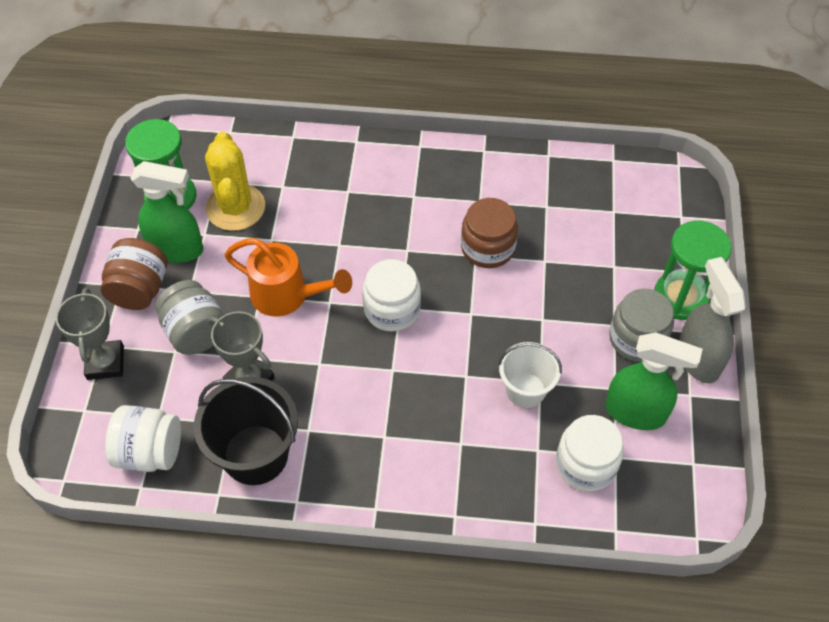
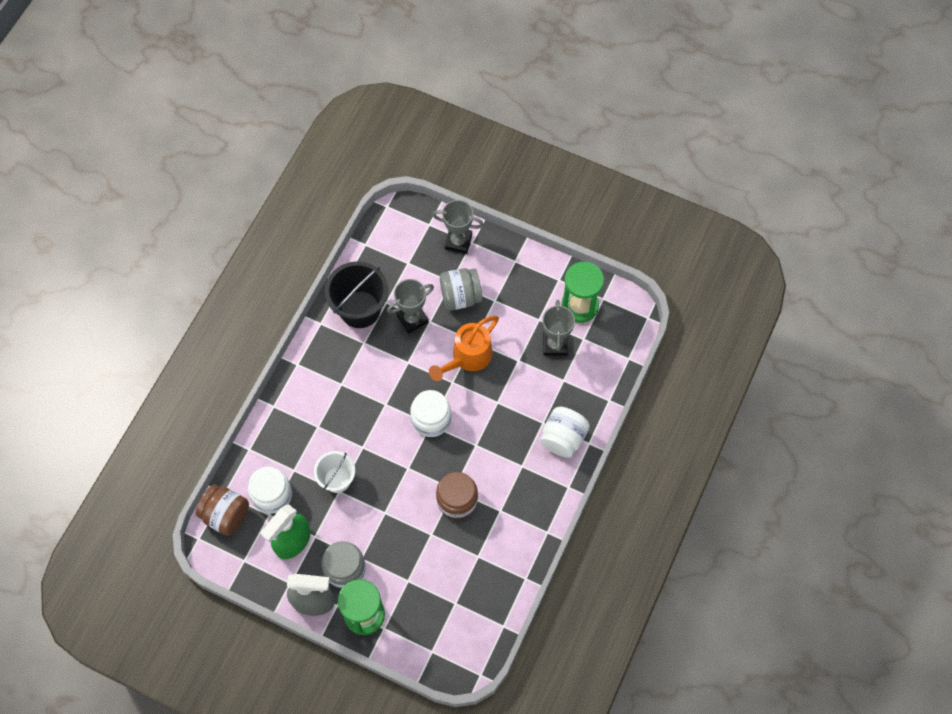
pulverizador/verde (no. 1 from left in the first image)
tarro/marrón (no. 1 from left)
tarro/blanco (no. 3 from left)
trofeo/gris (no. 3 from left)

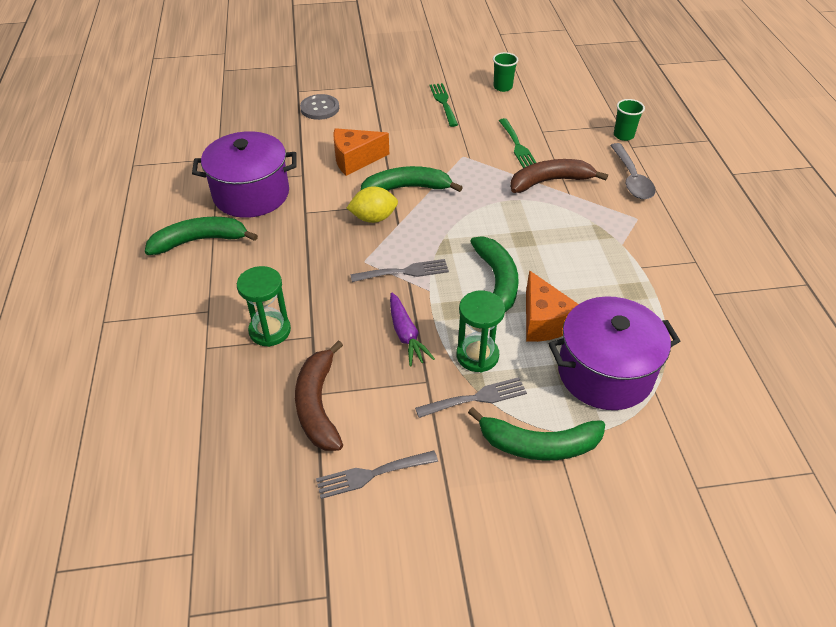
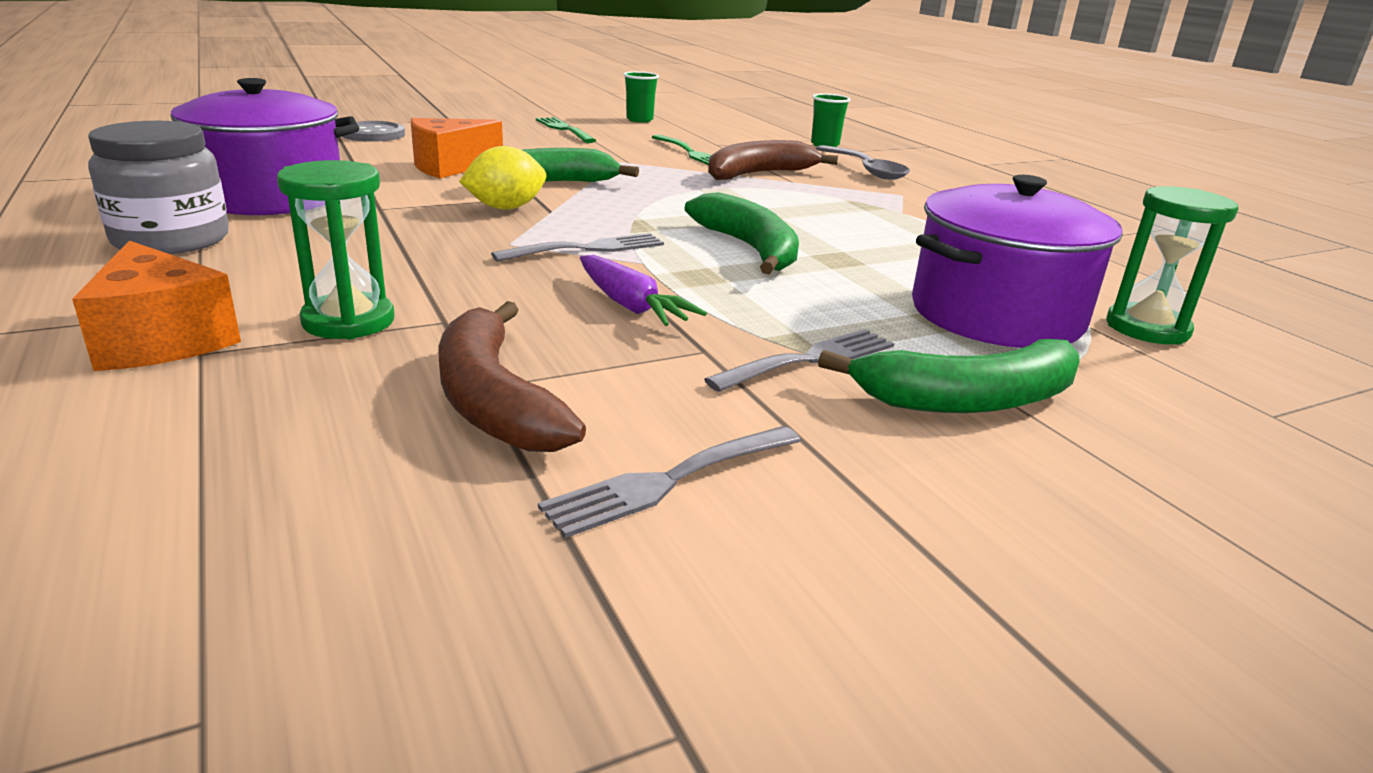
reloj de arena/verde (no. 2 from left)
queso/naranja (no. 1 from left)
tarro/gris

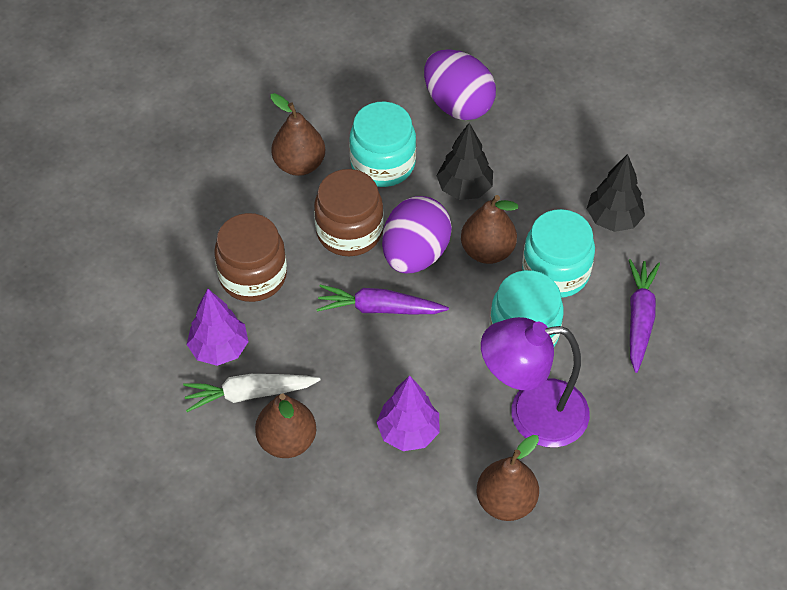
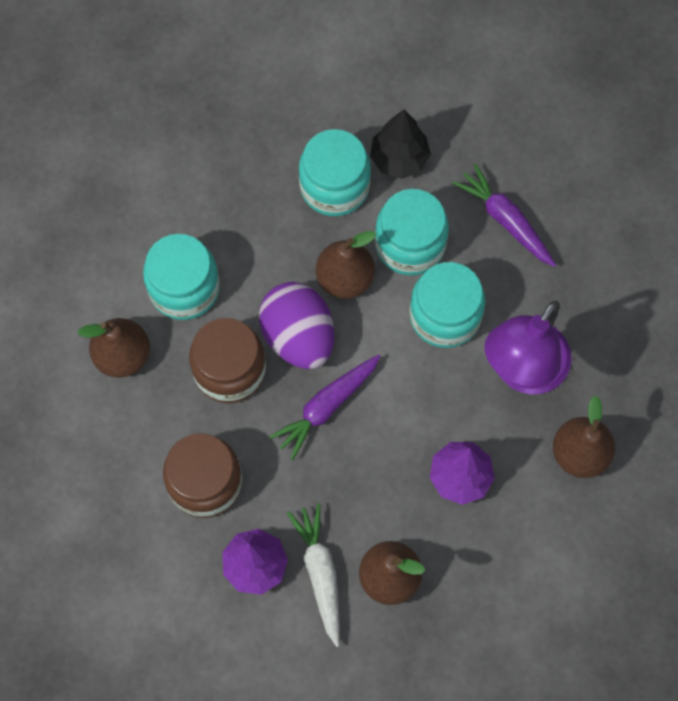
huevo/morado (no. 2 from left in the first image)
árbol/negro (no. 1 from left in the first image)
tarro/turquesa (no. 2 from left)
zanahoria/blanco

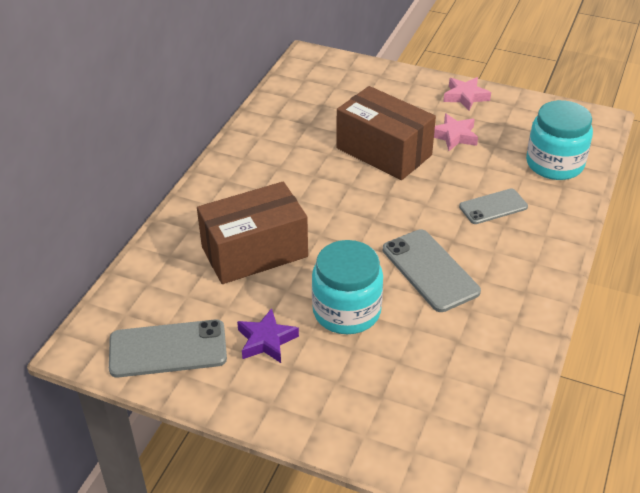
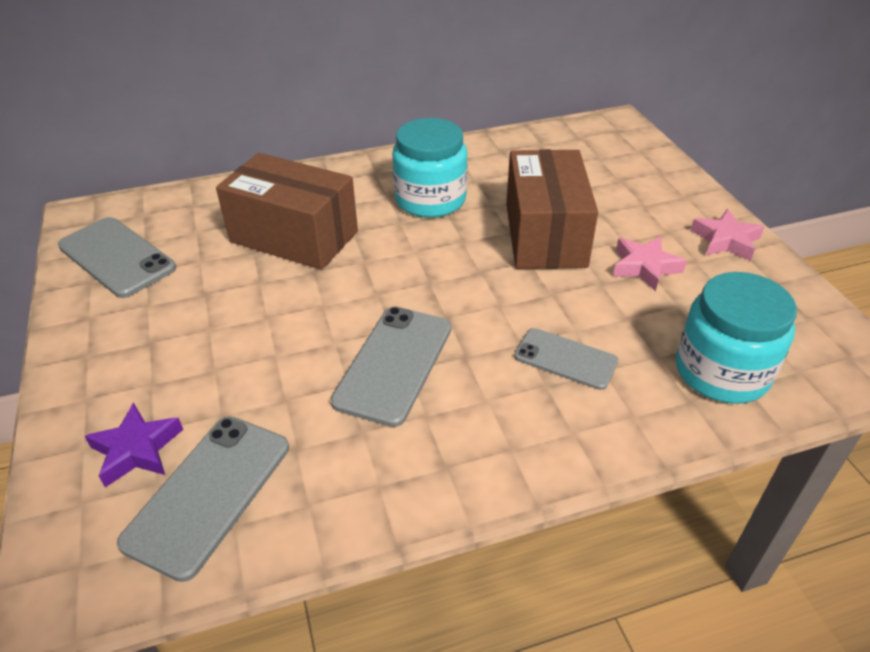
móvil/gris (no. 2 from left)
estrella/morado
tarro/turquesa (no. 1 from left)

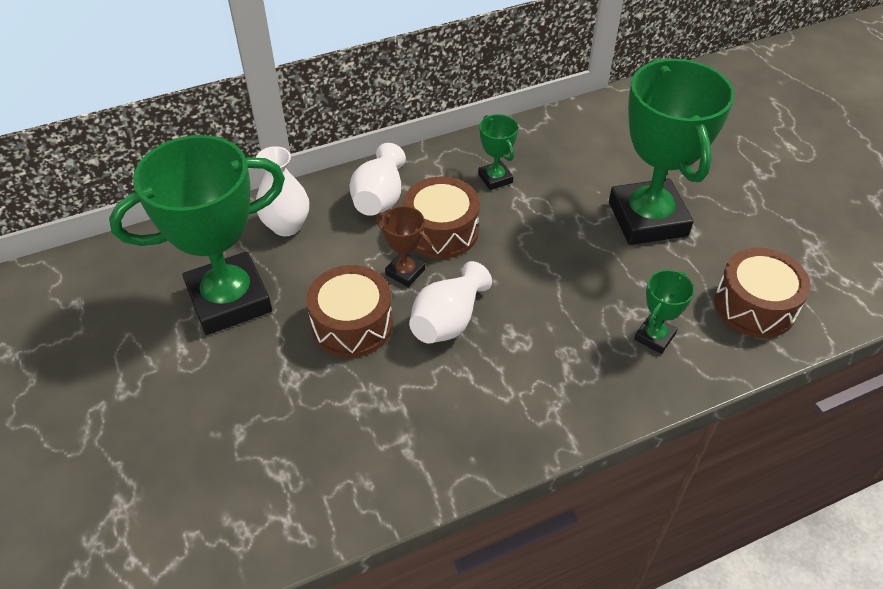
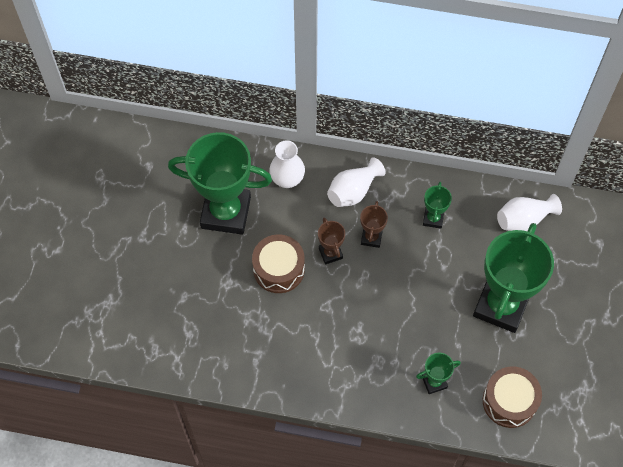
florero/blanco (no. 3 from left)
trofeo/marrón (no. 2 from left)

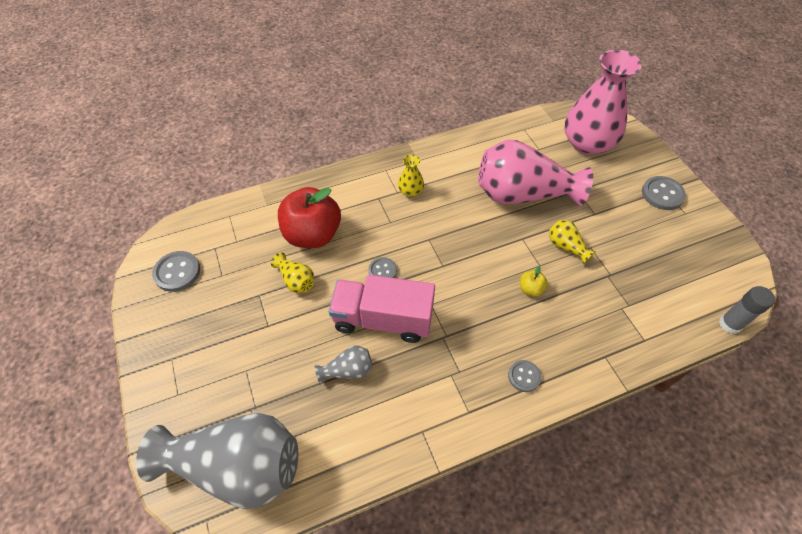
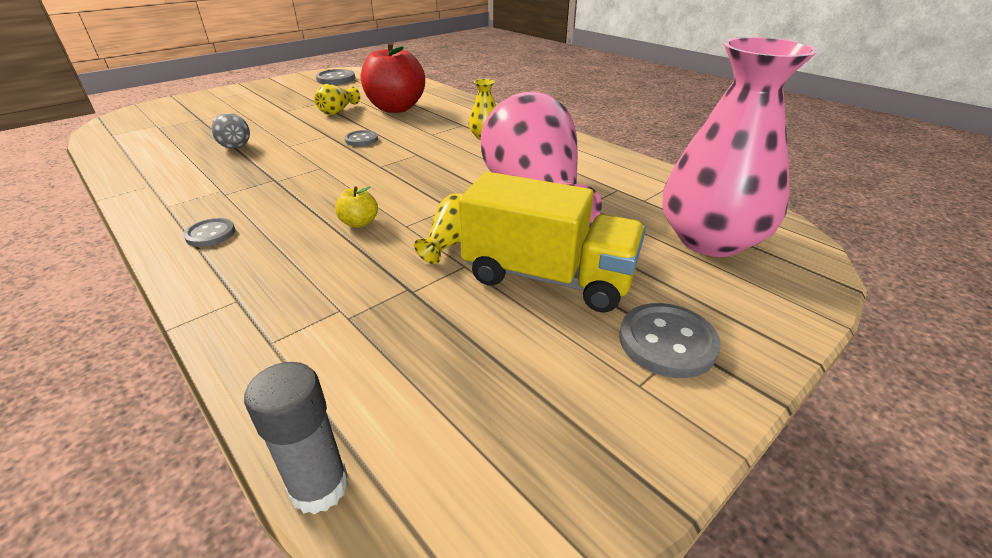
florero/gris (no. 1 from left in the first image)
camión/rosa
camión/amarillo

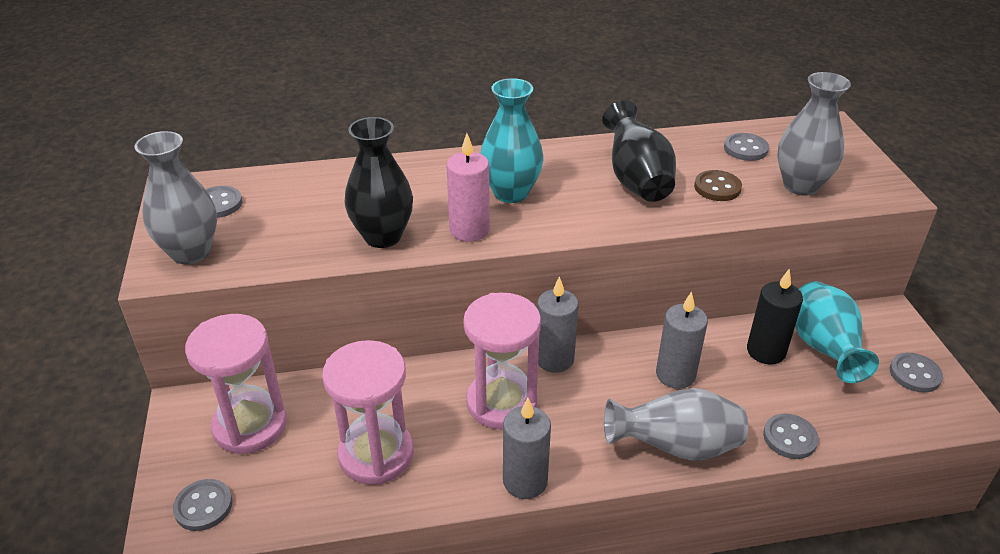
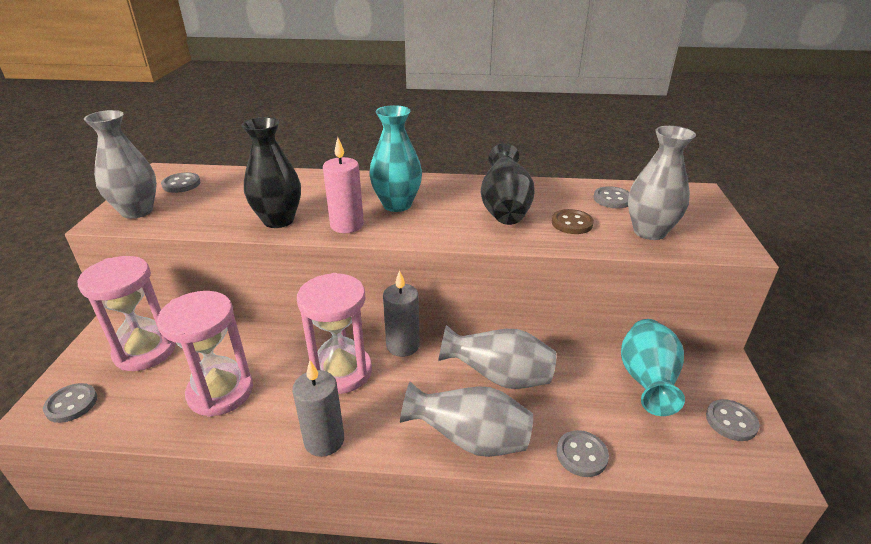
vela/negro
florero/gris (no. 3 from left)

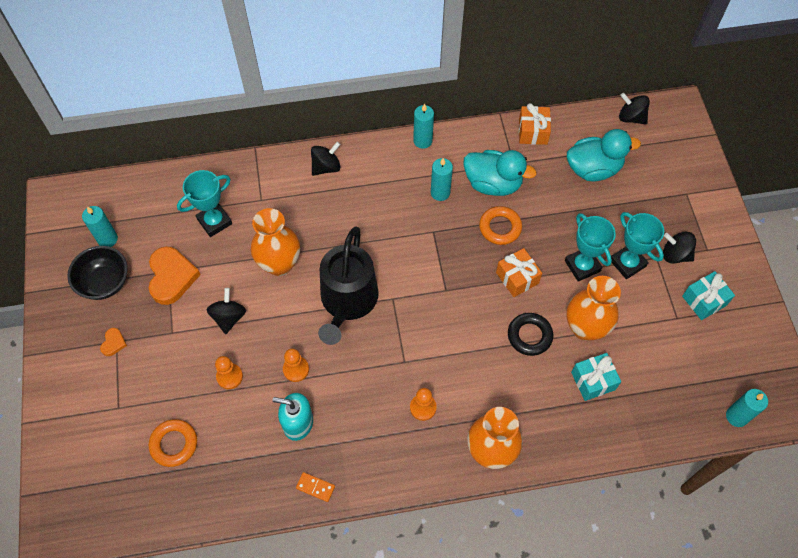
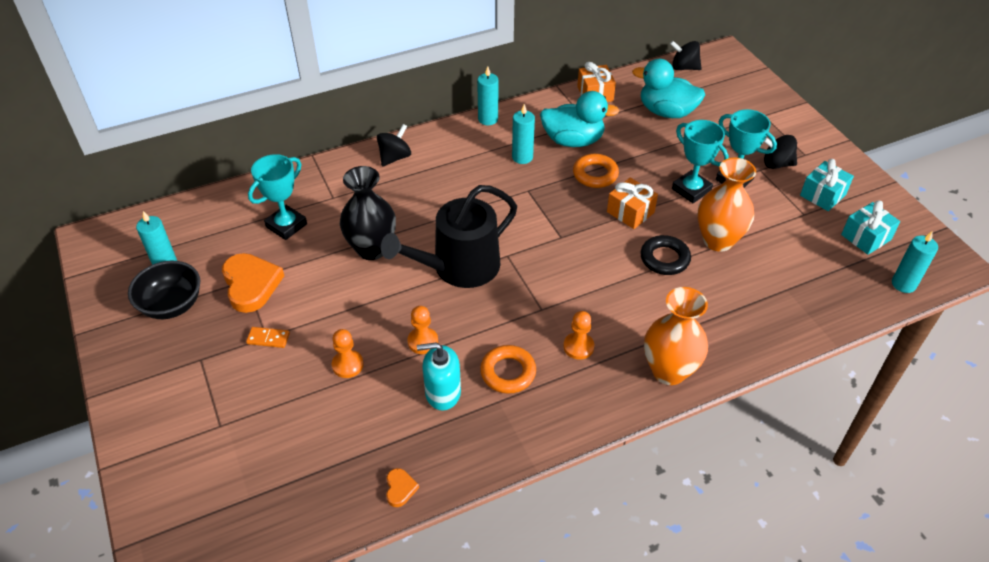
peonza/negro (no. 1 from left in the first image)
corazón/naranja (no. 2 from left)
anillo/naranja (no. 1 from left)
ficha de dominó/naranja
regalo/turquesa (no. 2 from left)
florero/negro
regadera/negro
pato/turquesa (no. 2 from left)

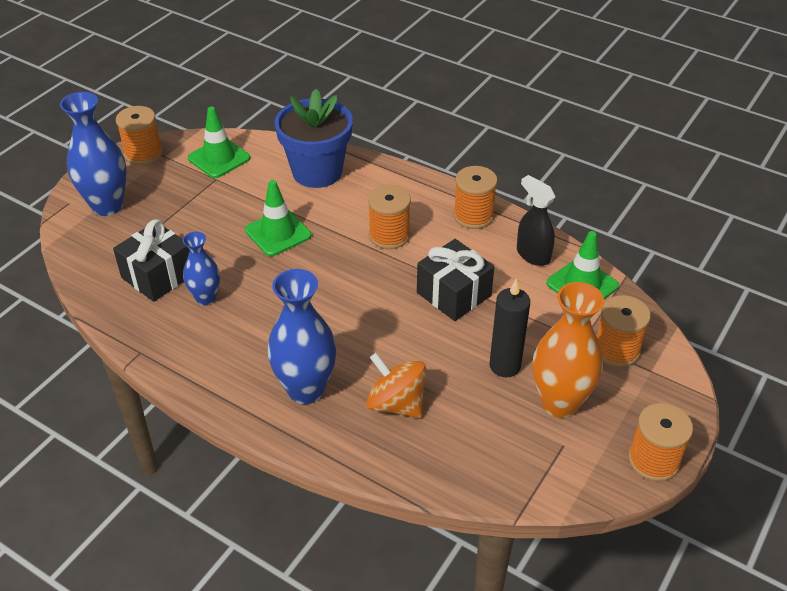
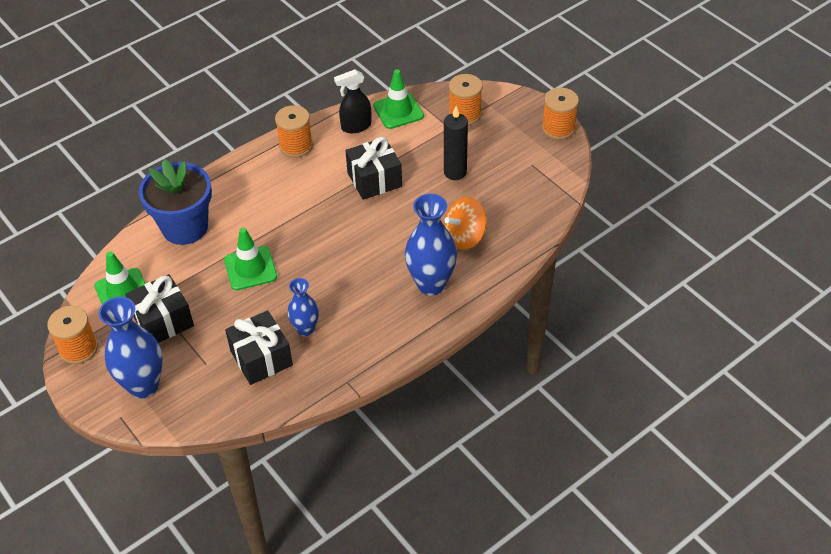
carrete/naranja (no. 2 from left in the first image)
florero/naranja
regalo/negro (no. 1 from left)

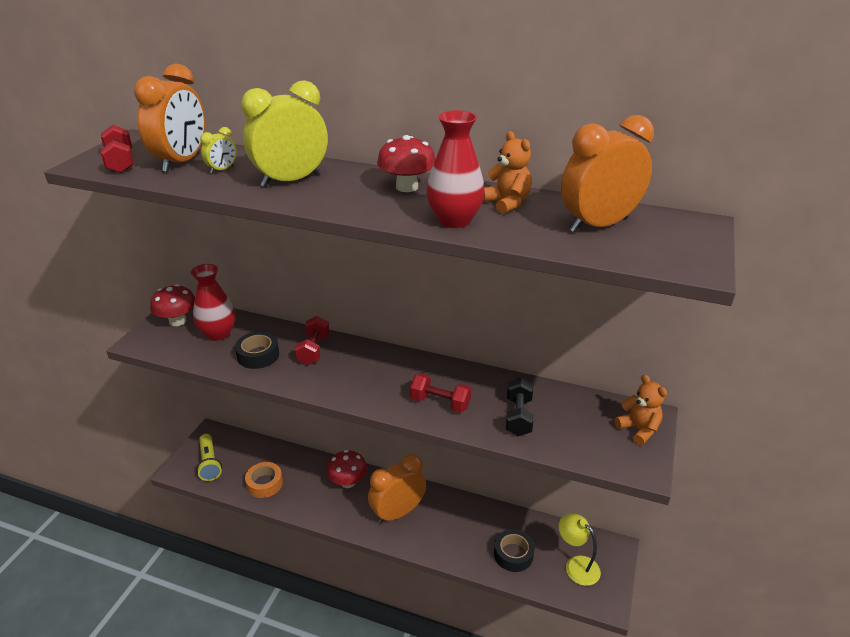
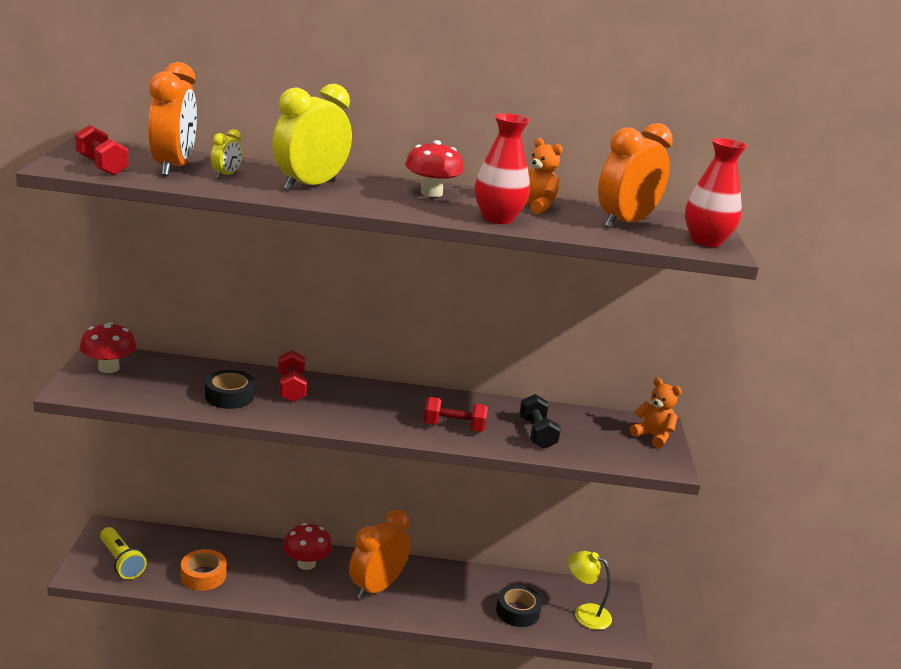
florero/rojo (no. 2 from left)

